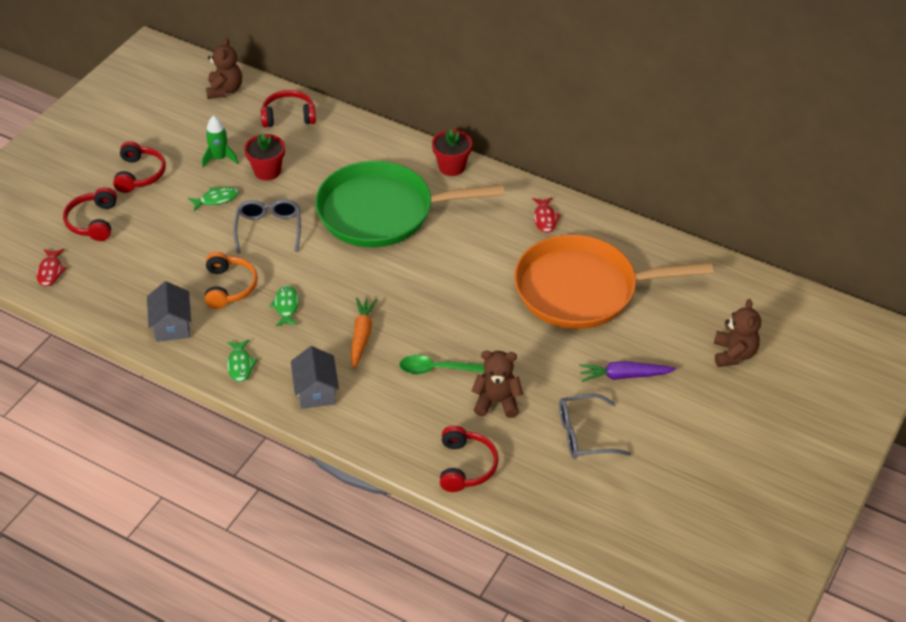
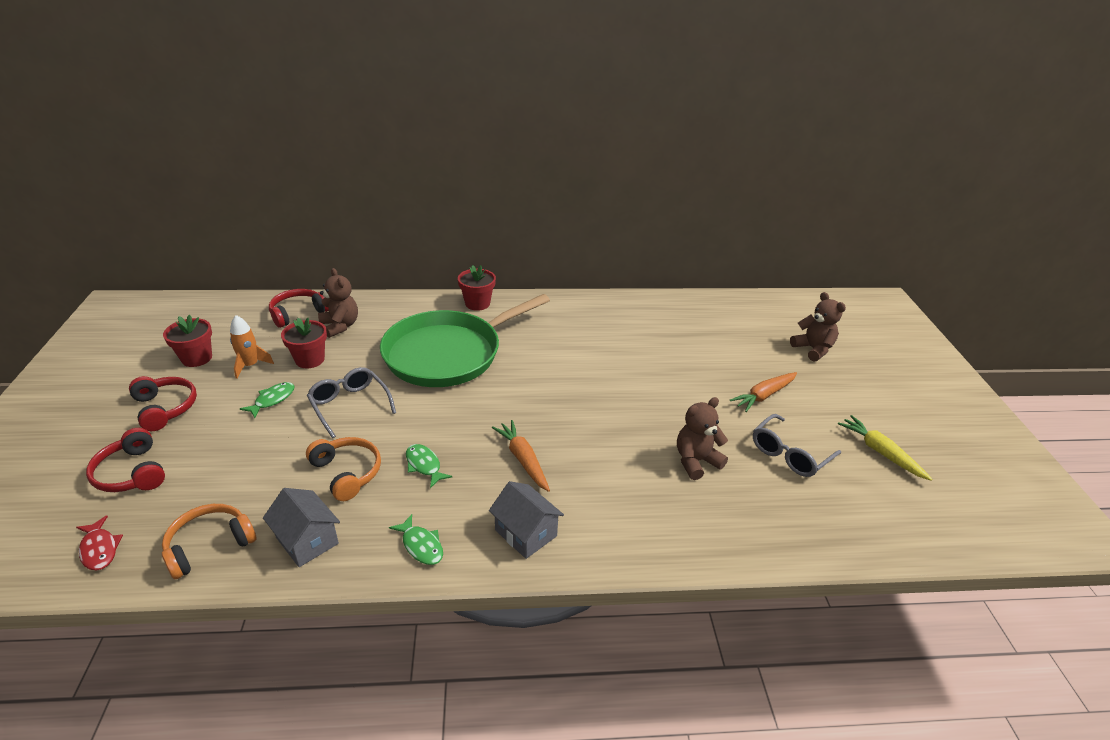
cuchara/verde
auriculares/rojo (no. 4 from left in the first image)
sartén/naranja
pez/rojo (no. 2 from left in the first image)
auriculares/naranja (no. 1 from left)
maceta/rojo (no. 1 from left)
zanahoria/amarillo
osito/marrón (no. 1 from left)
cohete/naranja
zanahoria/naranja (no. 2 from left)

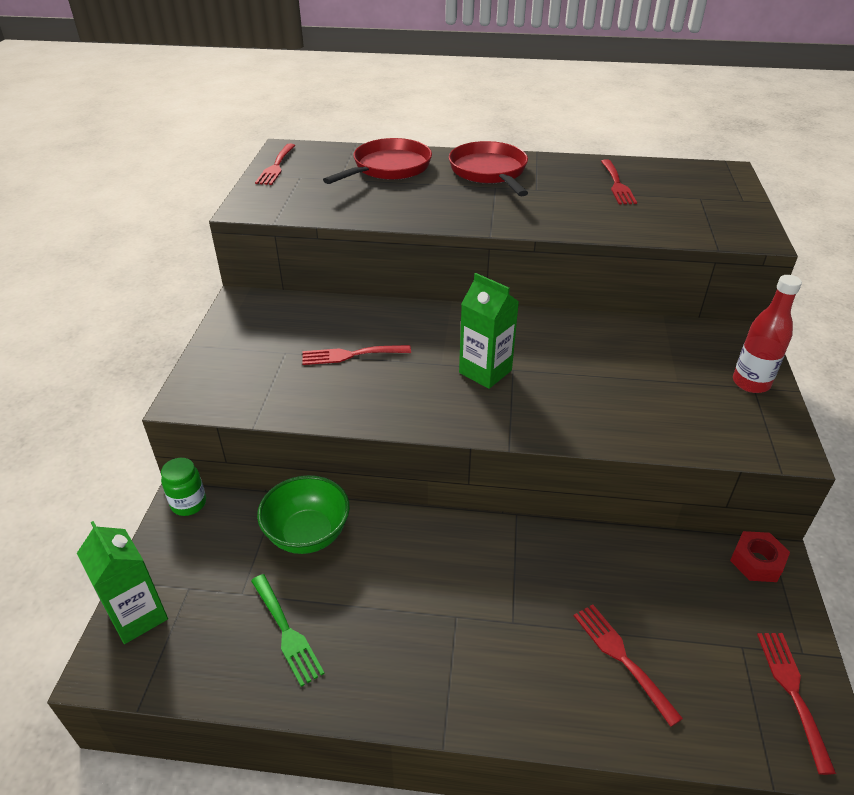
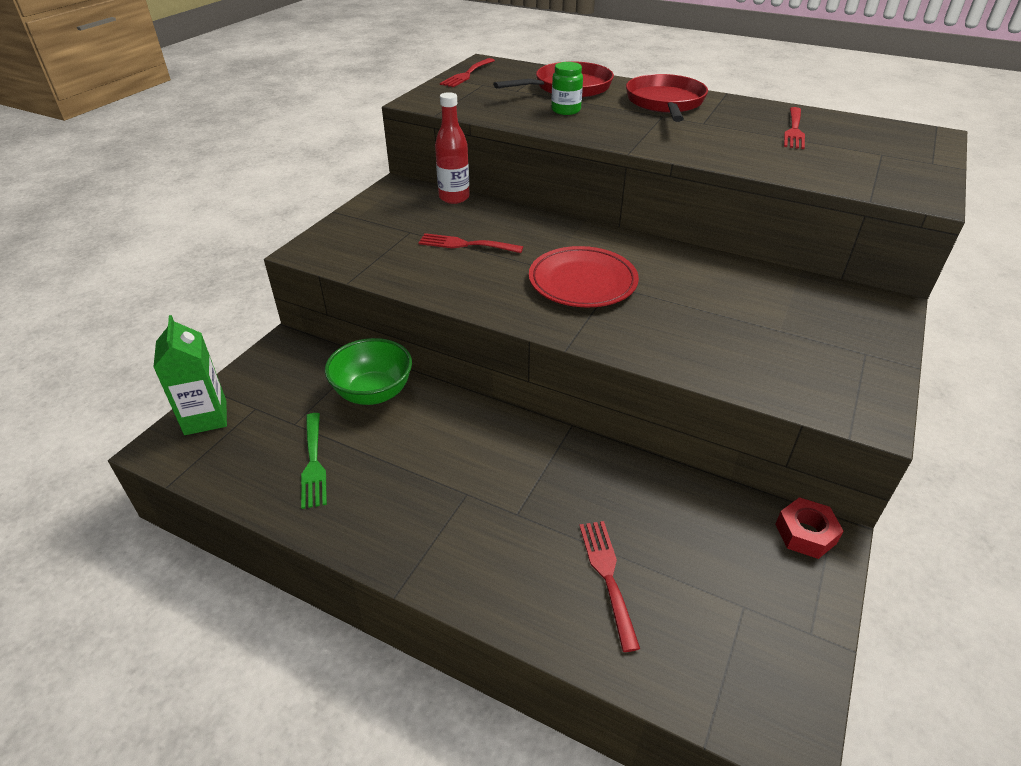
tenedor/rojo (no. 5 from left in the first image)
tarro/verde
botella/rojo
plato/rojo

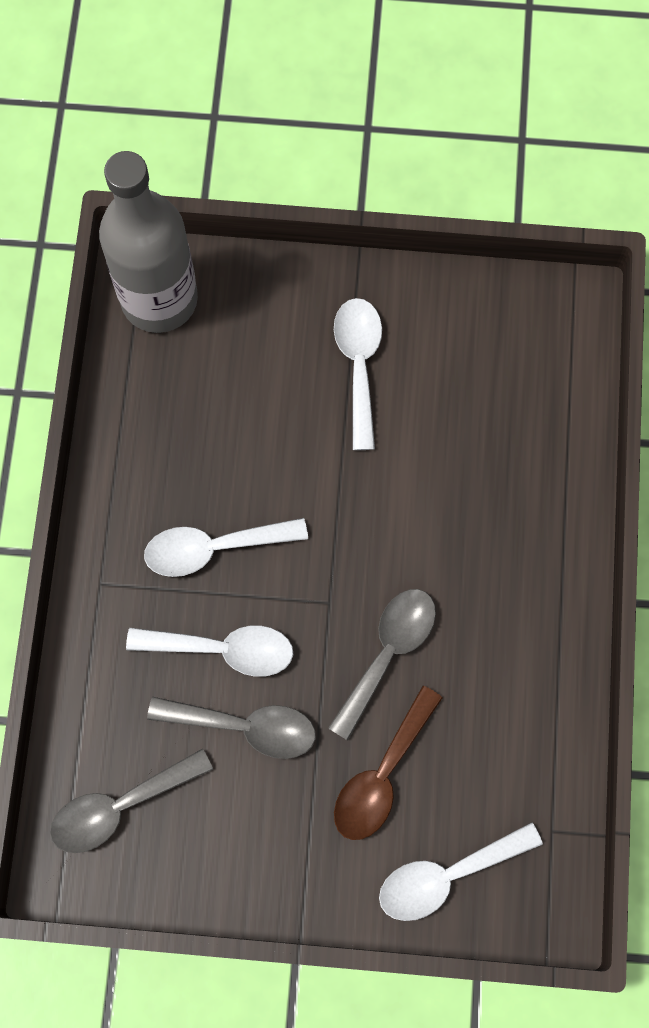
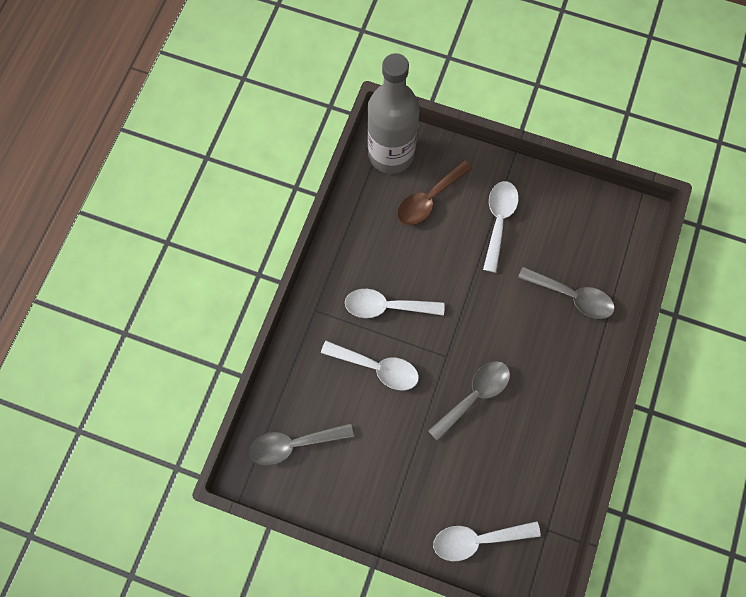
cuchara/gris (no. 3 from left)
cuchara/marrón

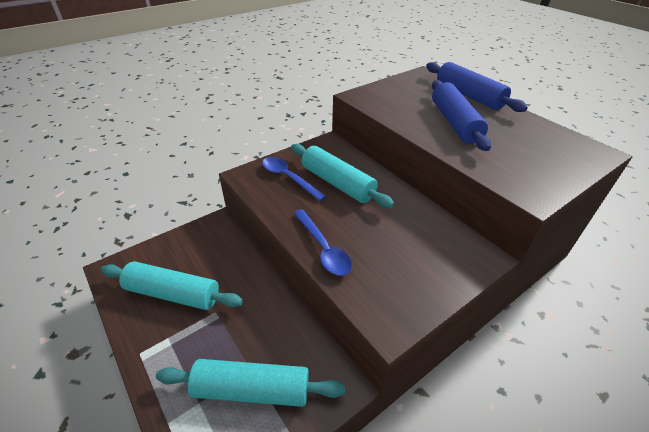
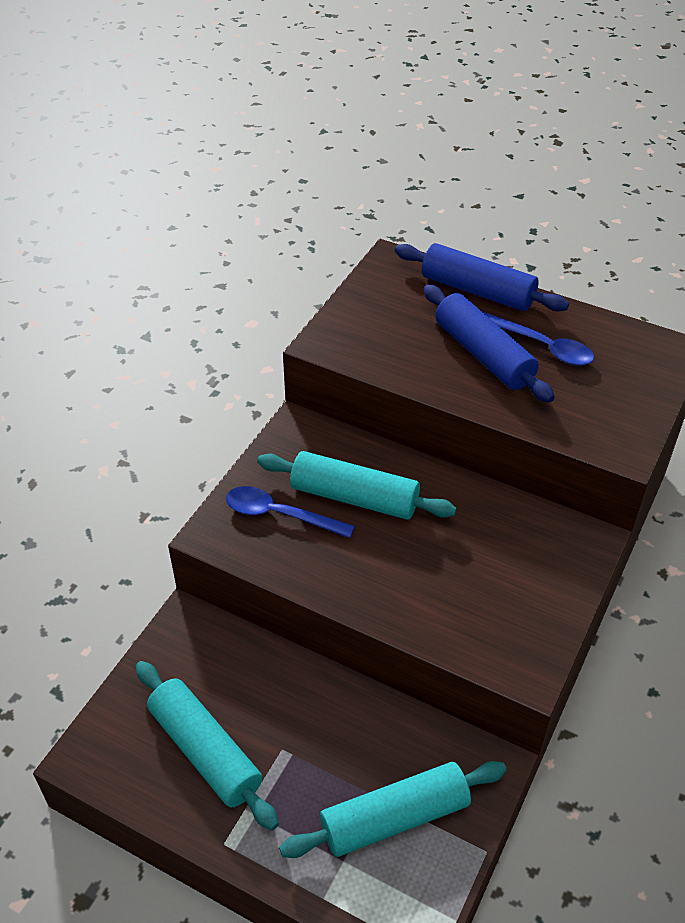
cuchara/azul (no. 2 from left)
rodillo/turquesa (no. 1 from left)

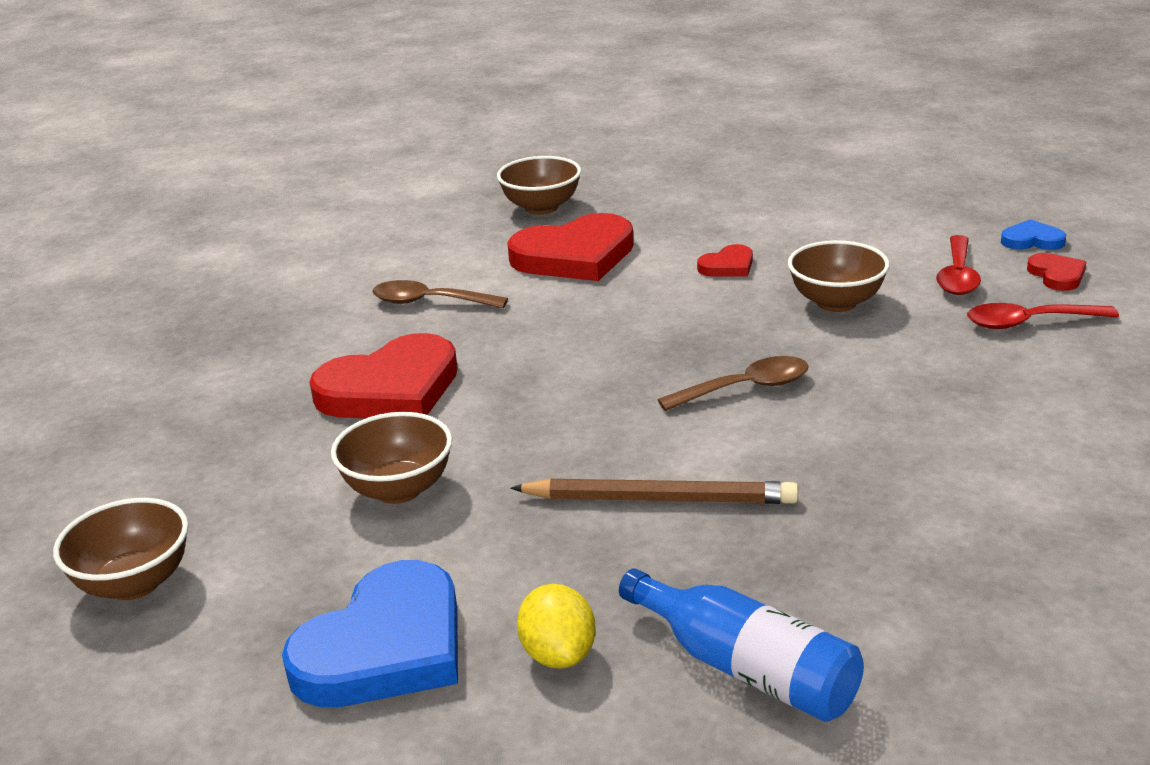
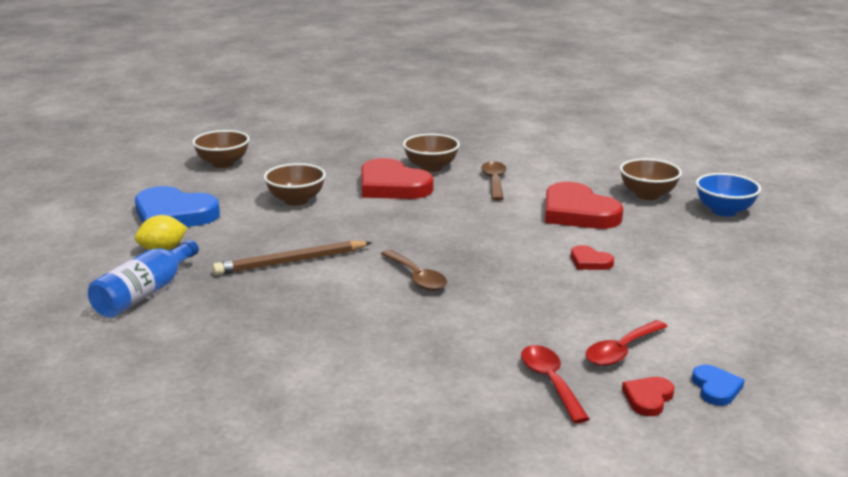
cuenco/azul
cuenco/marrón (no. 3 from left)
lápiz/marrón
cuchara/rojo (no. 2 from left)
corazón/rojo (no. 4 from left)

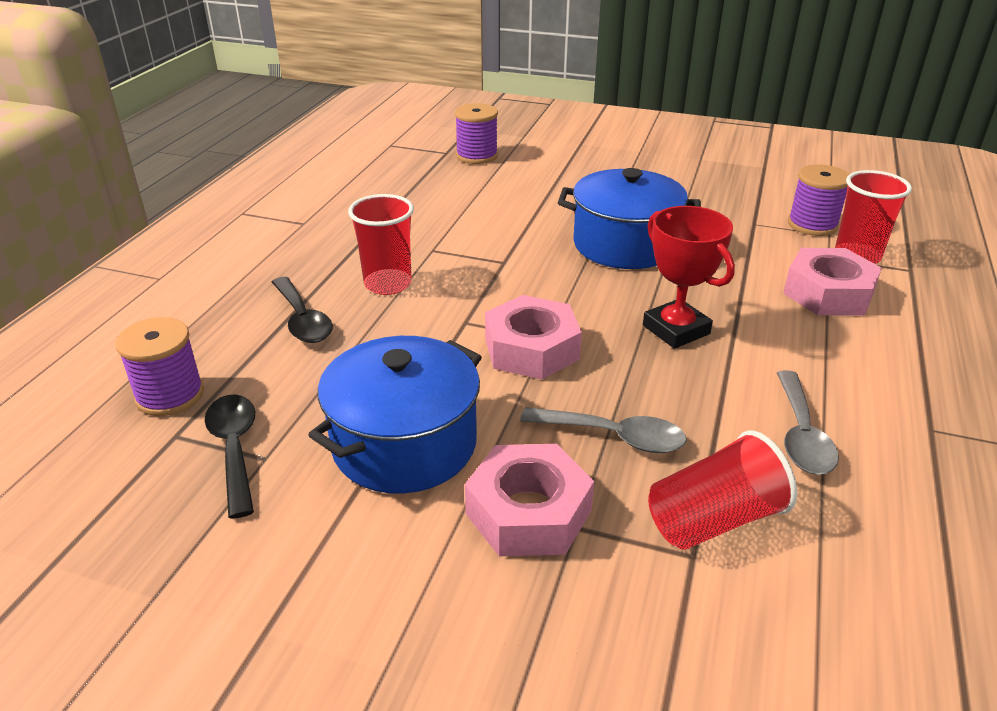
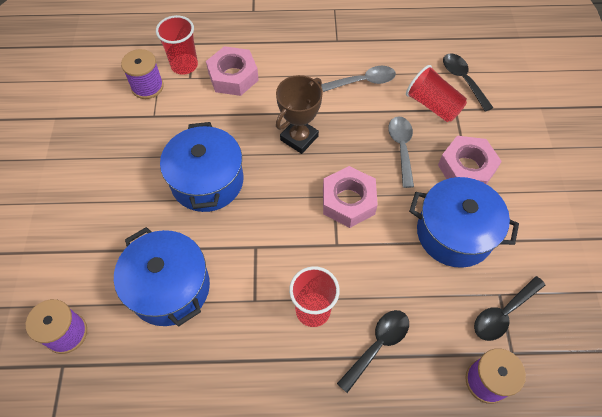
olla/azul (no. 1 from left)
cuchara/negro (no. 2 from left)
trofeo/marrón

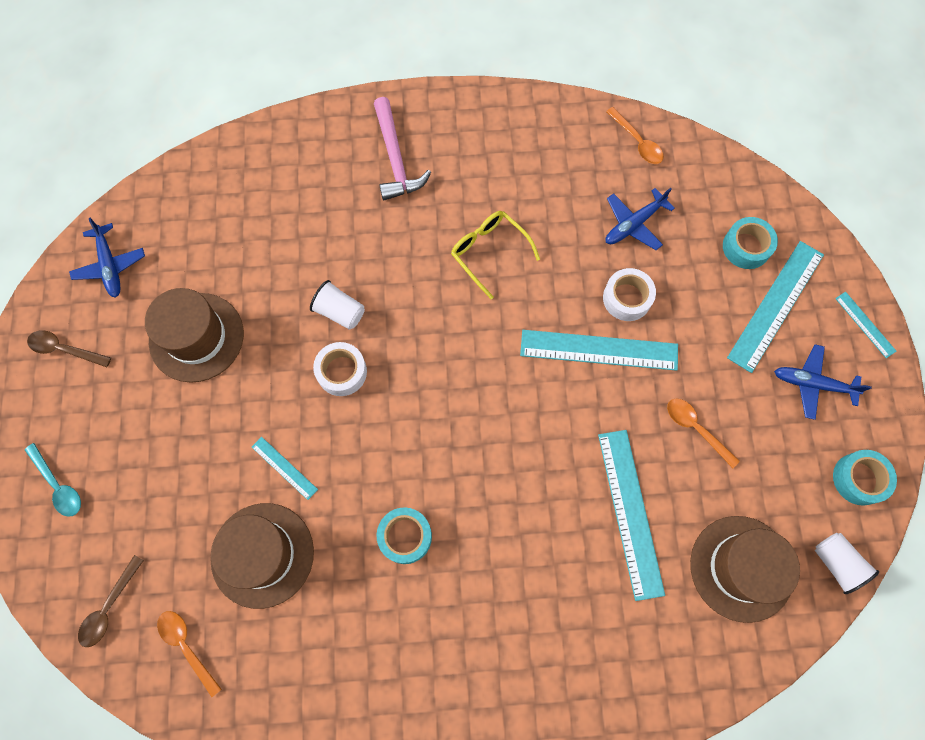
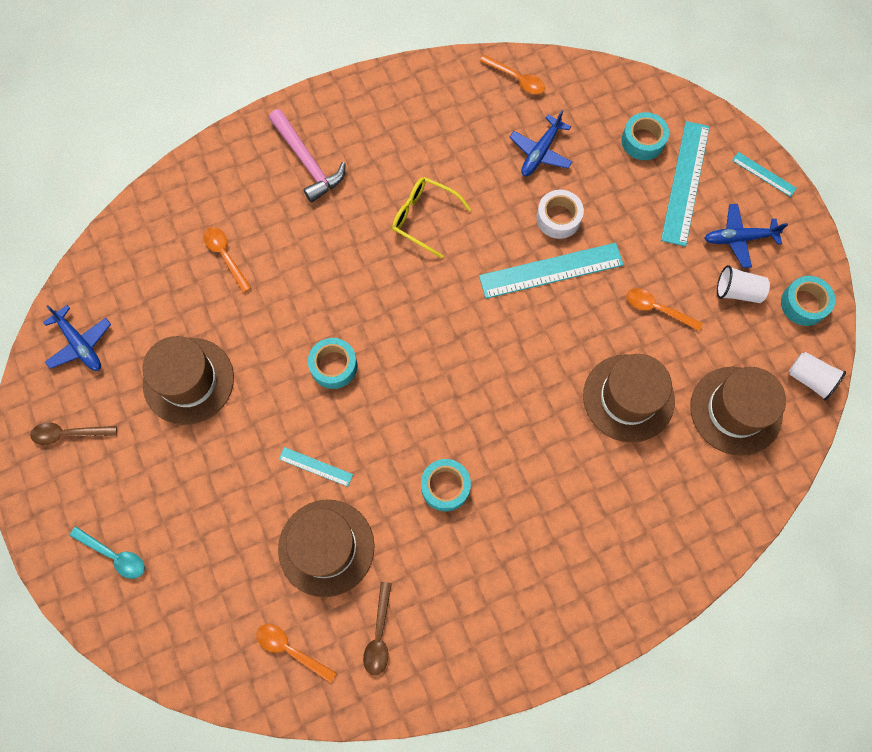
cuchara/naranja (no. 1 from left)
cuchara/marrón (no. 2 from left)
vaso/blanco (no. 1 from left)
sombrero/marrón (no. 3 from left)
cinta adhesiva/turquesa (no. 1 from left)

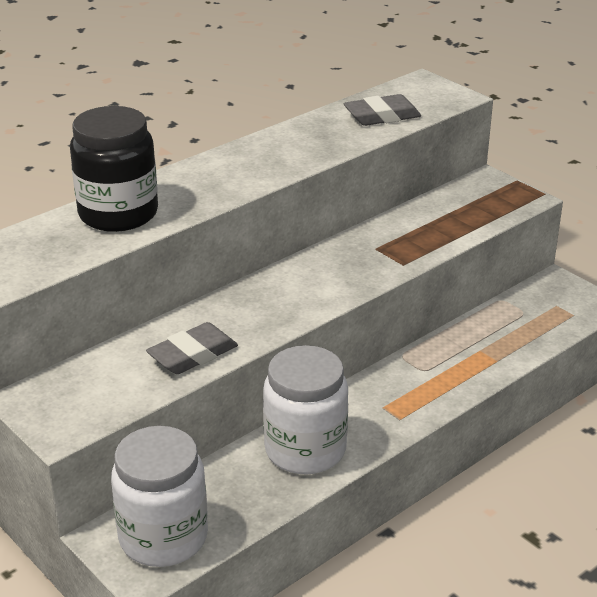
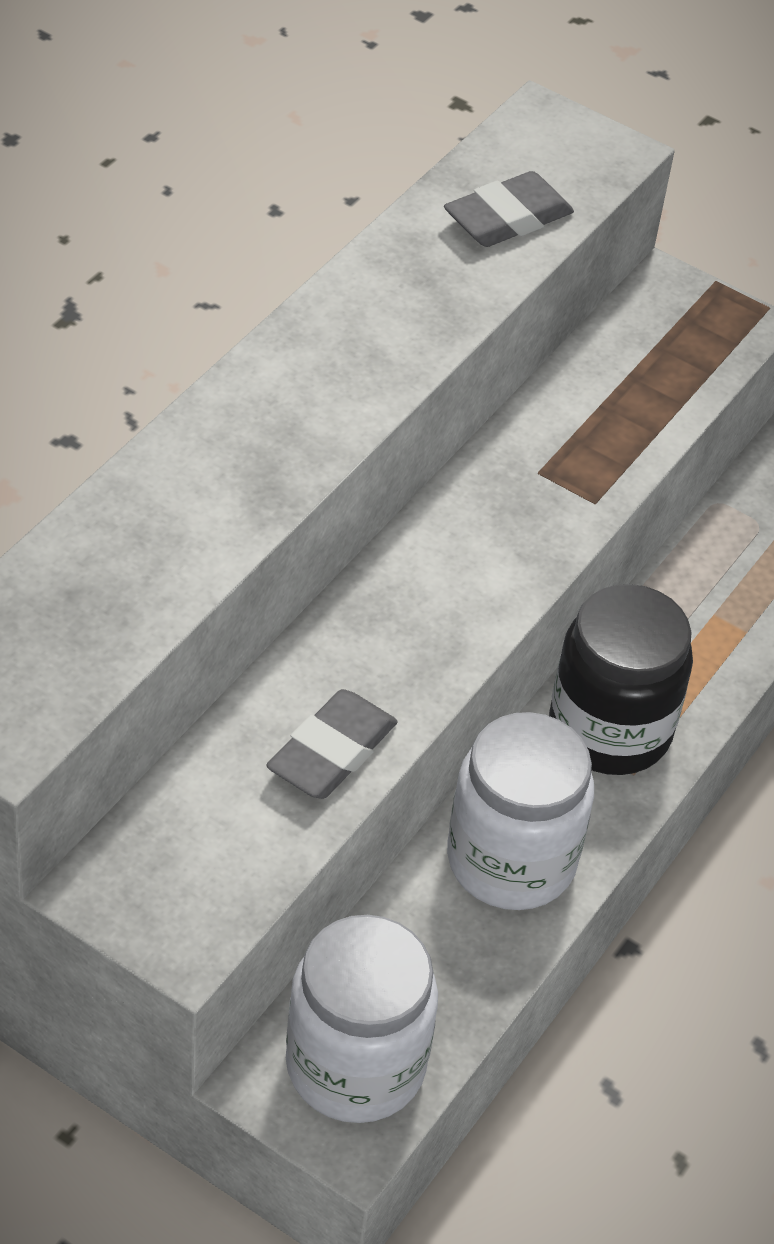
tarro/negro

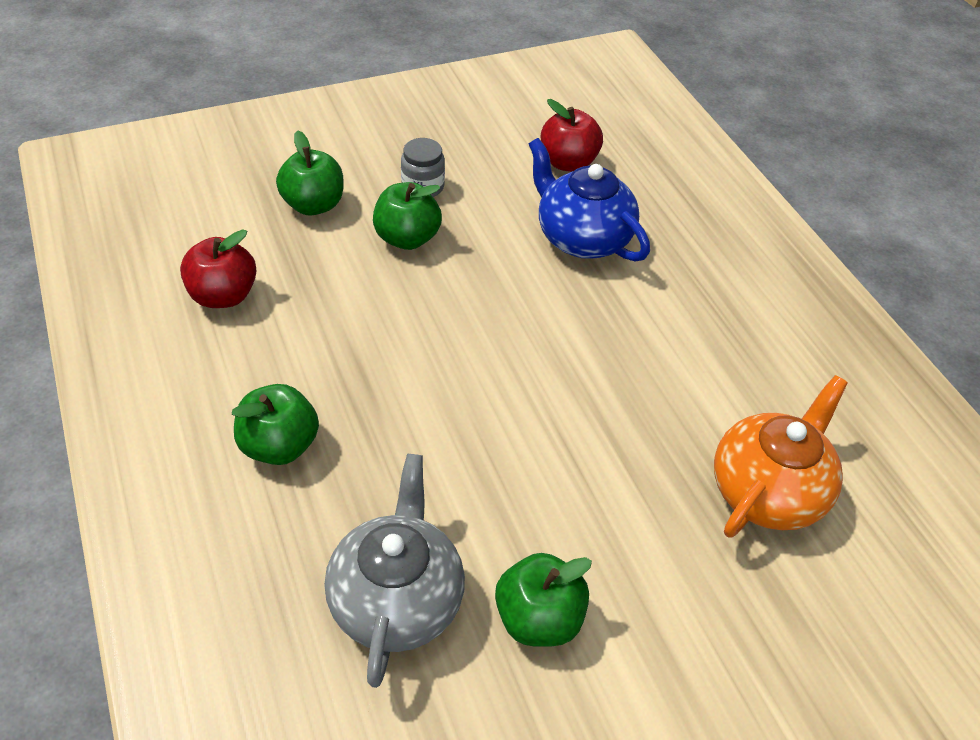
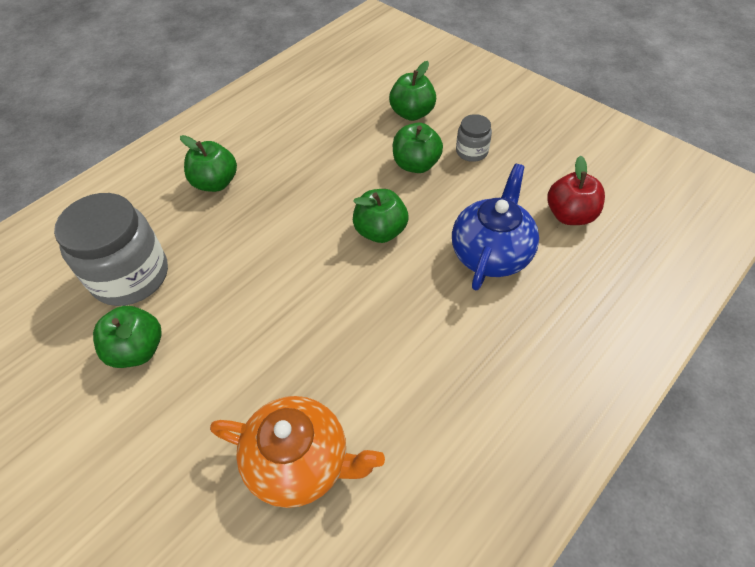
manzana/rojo (no. 1 from left in the first image)
manzana/verde (no. 3 from left)
tarro/gris (no. 1 from left)

